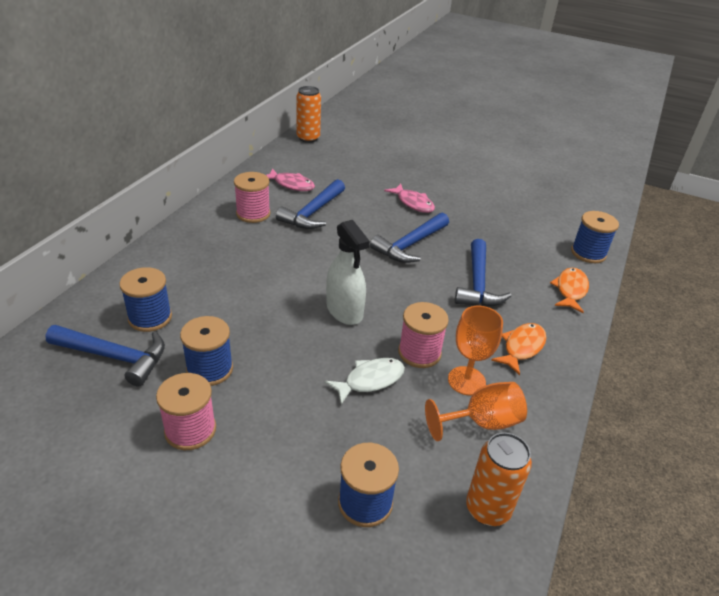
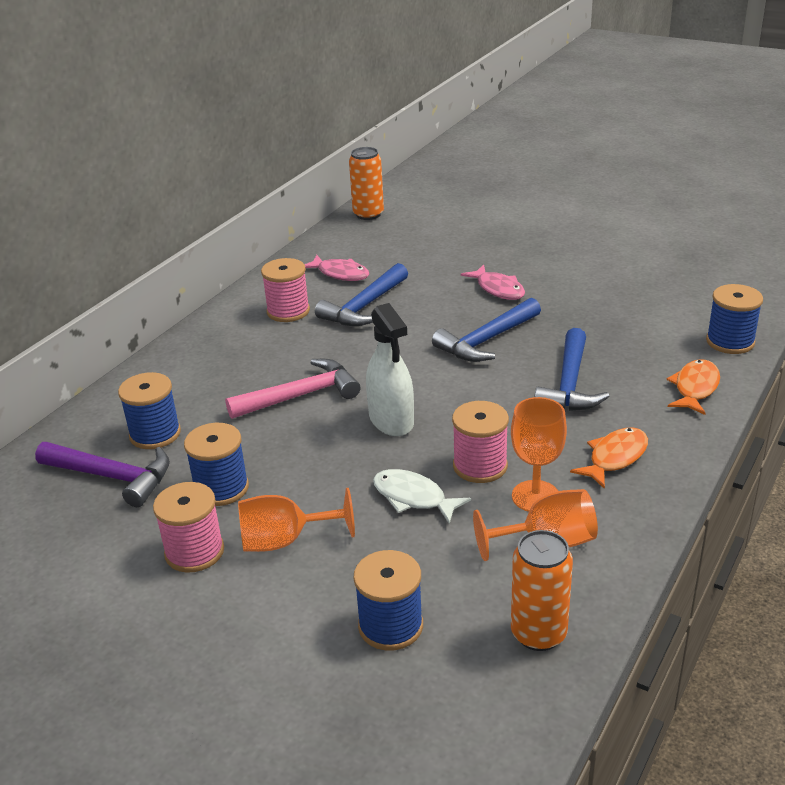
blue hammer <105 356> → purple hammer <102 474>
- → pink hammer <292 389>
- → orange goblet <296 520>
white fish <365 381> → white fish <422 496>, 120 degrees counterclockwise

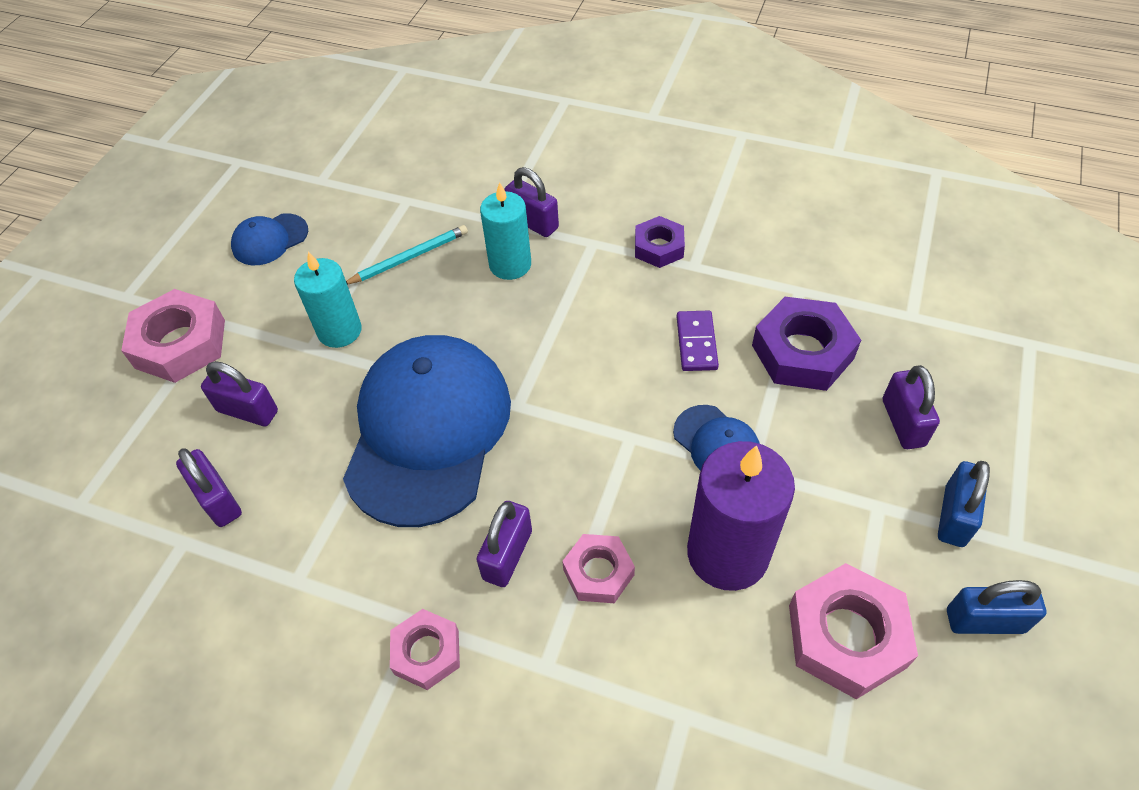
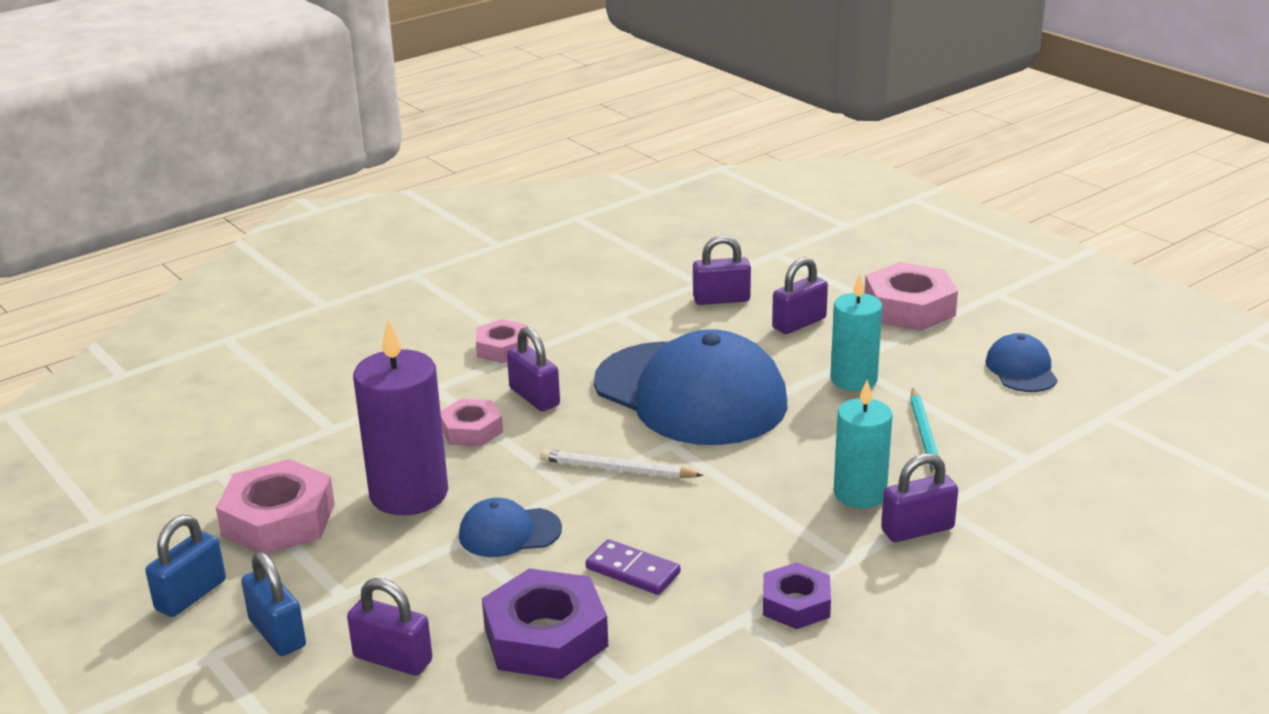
- → white pencil <621 463>

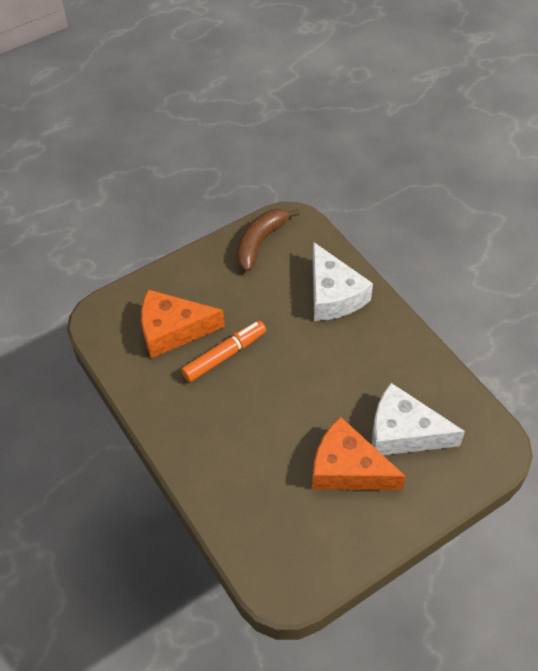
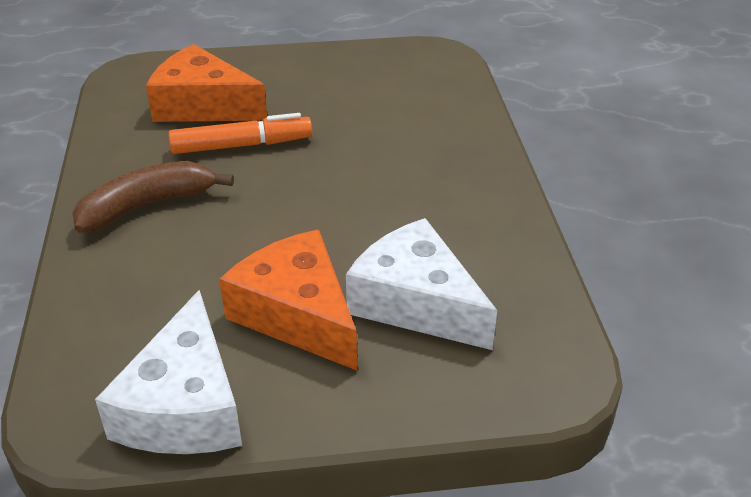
brown banana <267 240> → brown banana <153 197>, relocated
white cheese <342 281> → white cheese <168 372>, relocated

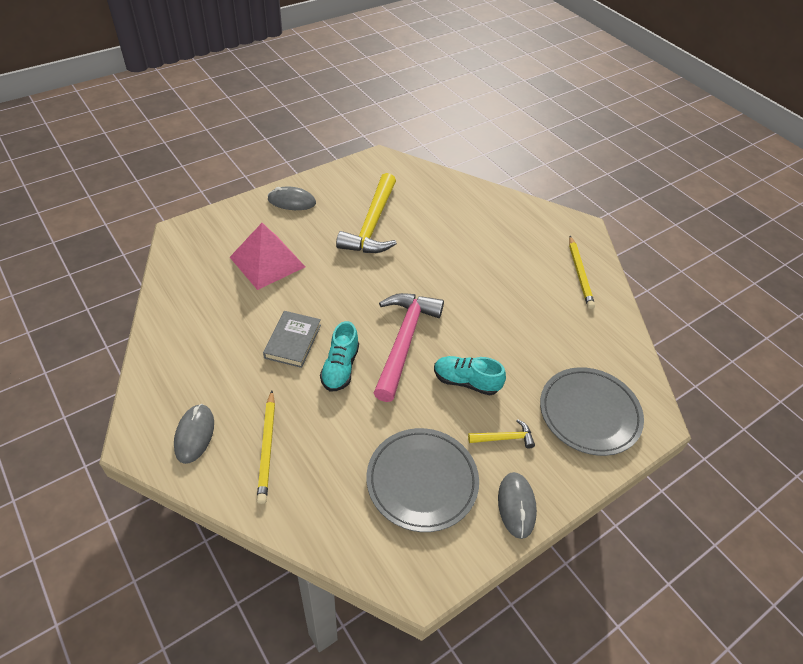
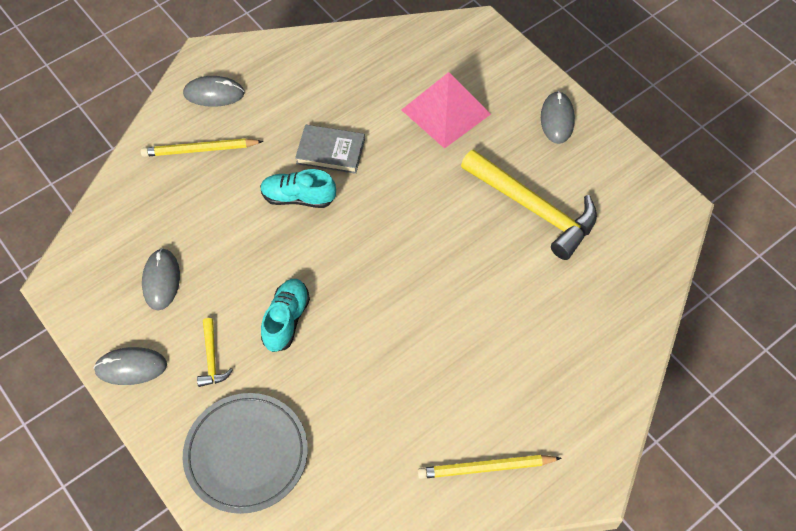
grey plate <423 480> → grey mouse <161 279>
yellow hammer <366 213> → yellow hammer <529 204>, 150 degrees counterclockwise
pink hammer <409 347> → -

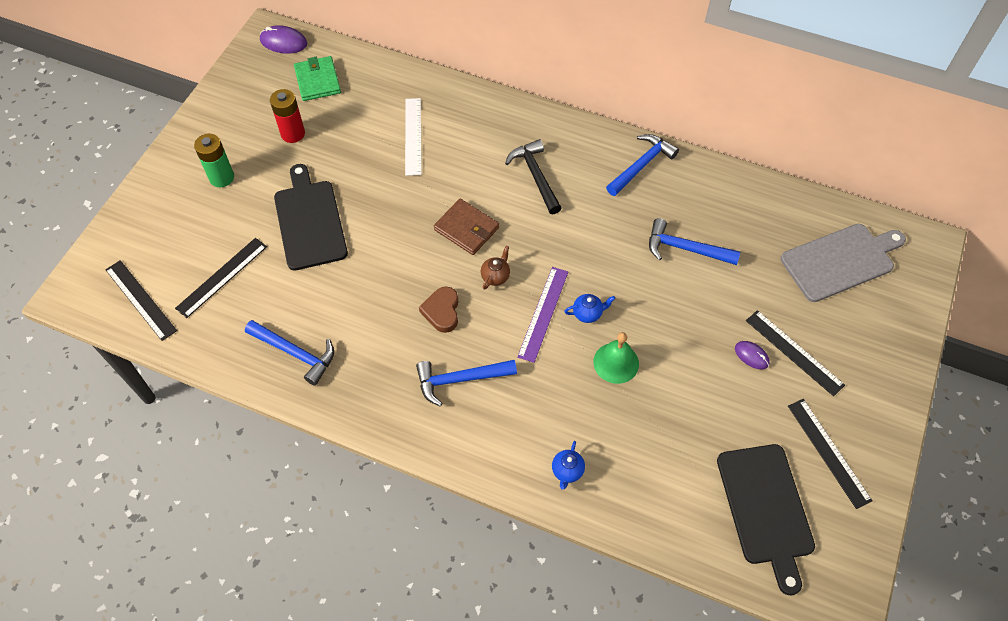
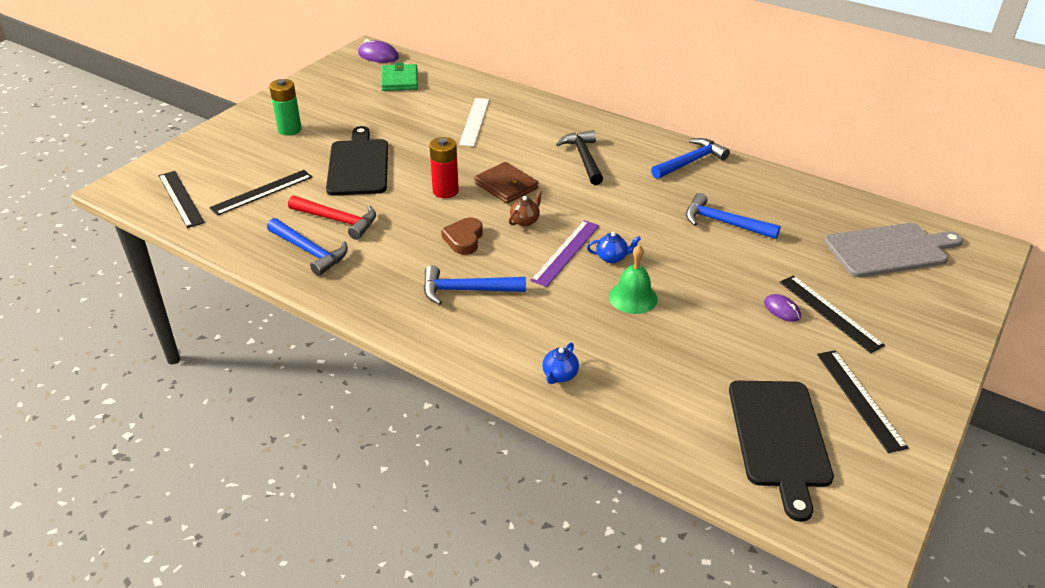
- → red hammer <332 217>
red battery <287 116> → red battery <444 167>, relocated

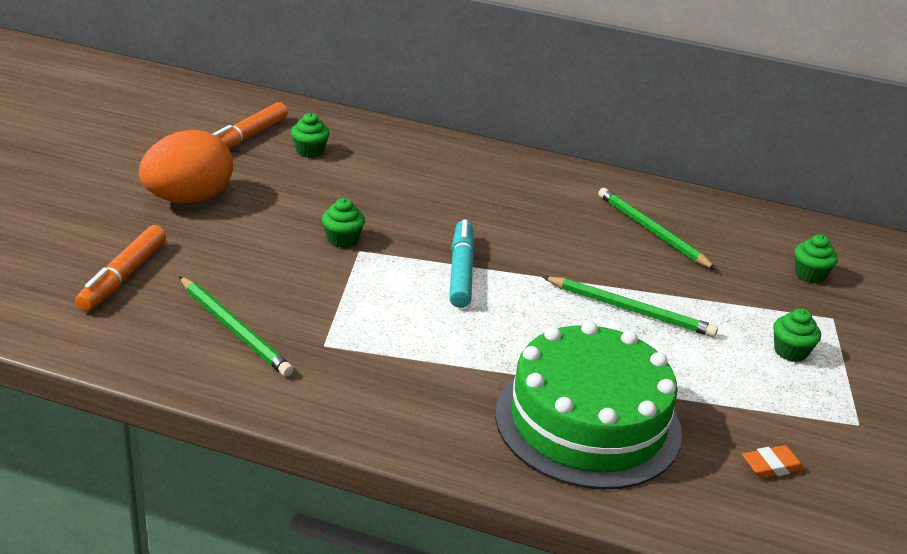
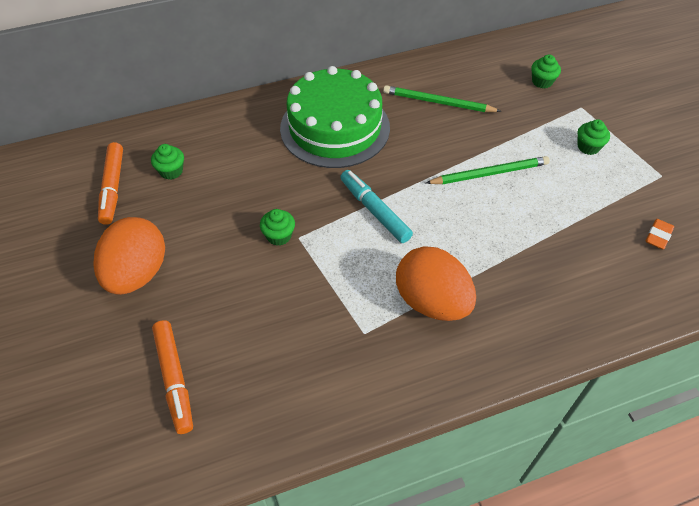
green cake <588 405> → green cake <335 117>, relocated
- → orange egg <436 283>
green pencil <236 326> → -

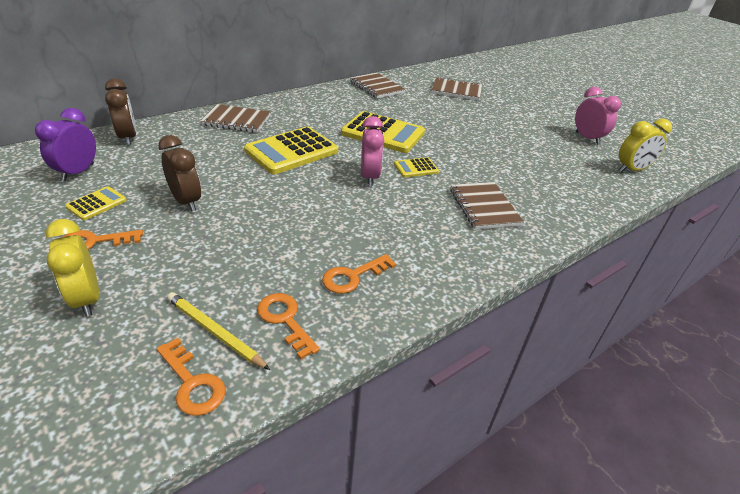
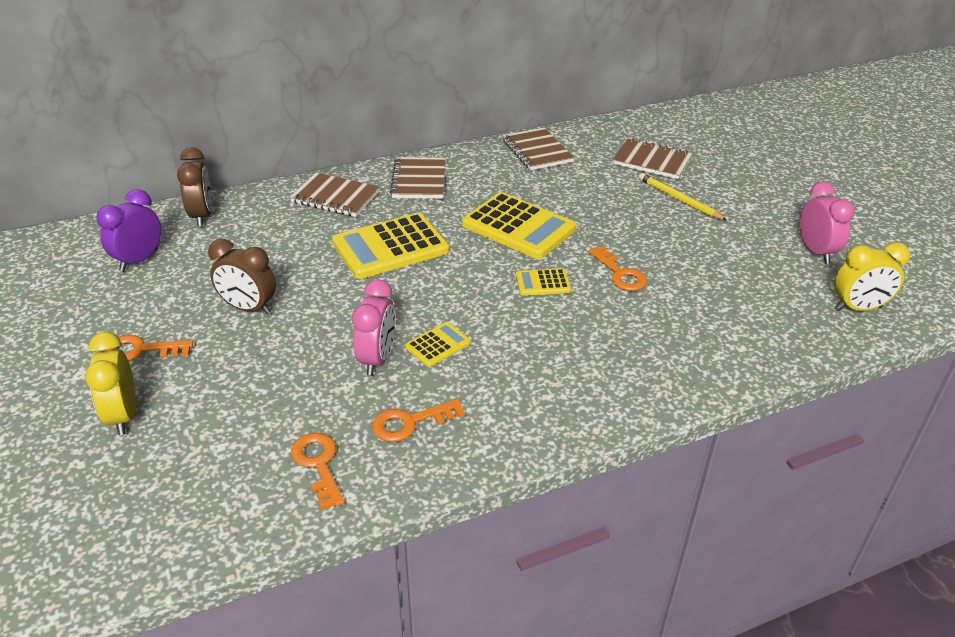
brown clock <179 173> → brown clock <242 277>, 135 degrees clockwise
pink clock <372 151> → pink clock <373 327>, relocated
brown notebook <487 205> → brown notebook <418 177>, relocated
yellow calculator <96 203> → yellow calculator <438 344>, relocated
orange key <191 377> → orange key <618 268>, relocated
yellow pencil <218 331> → yellow pencil <683 197>, relocated

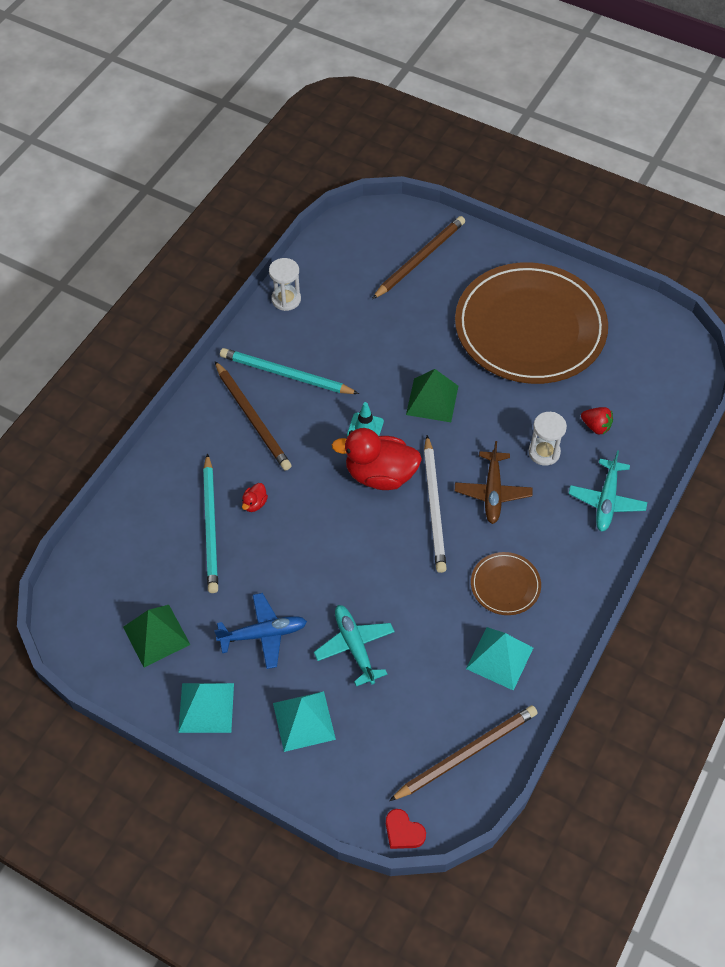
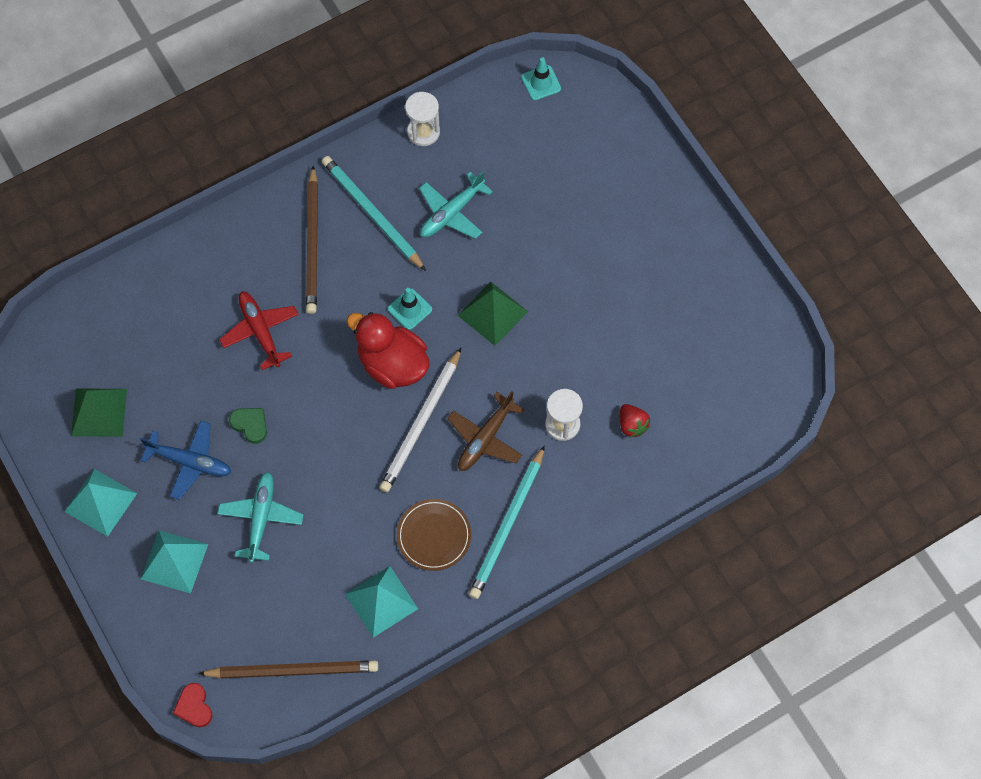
red duck <255 497> → red plane <259 330>
- → green heart <248 426>
turquoise plane <608 491> → turquoise plane <456 205>, relocated
turquoise pencil <210 523> → turquoise pencil <507 522>, relocated
- → turquoise traffic cone <541 78>
brown pencil <418 257> → -
brown plate <531 323> → -

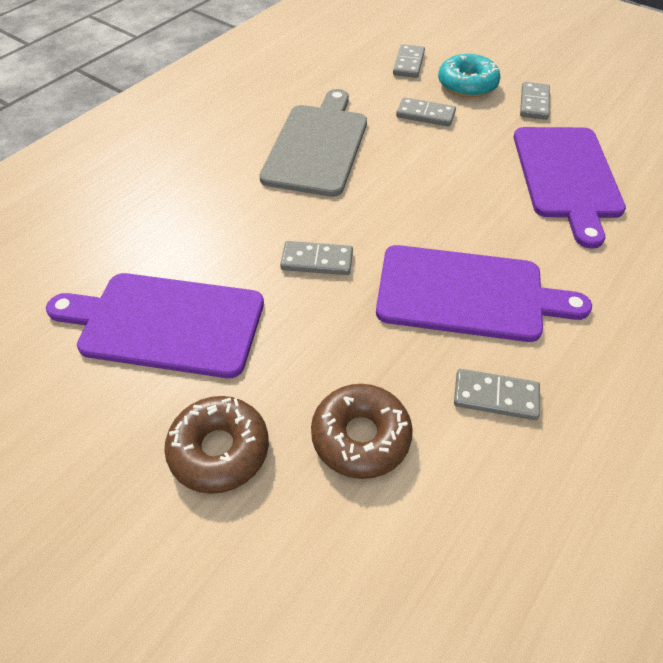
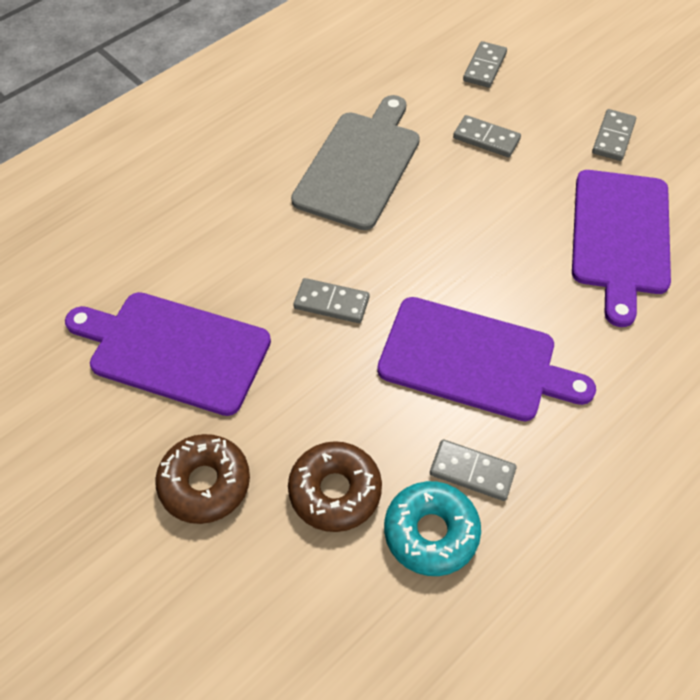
turquoise donut <469 76> → turquoise donut <432 528>, relocated

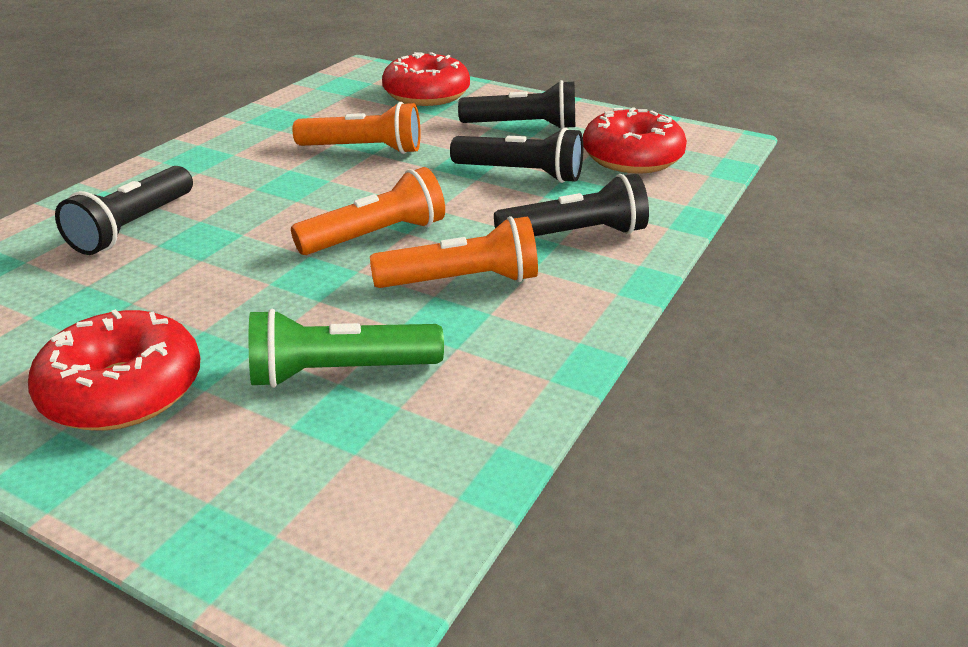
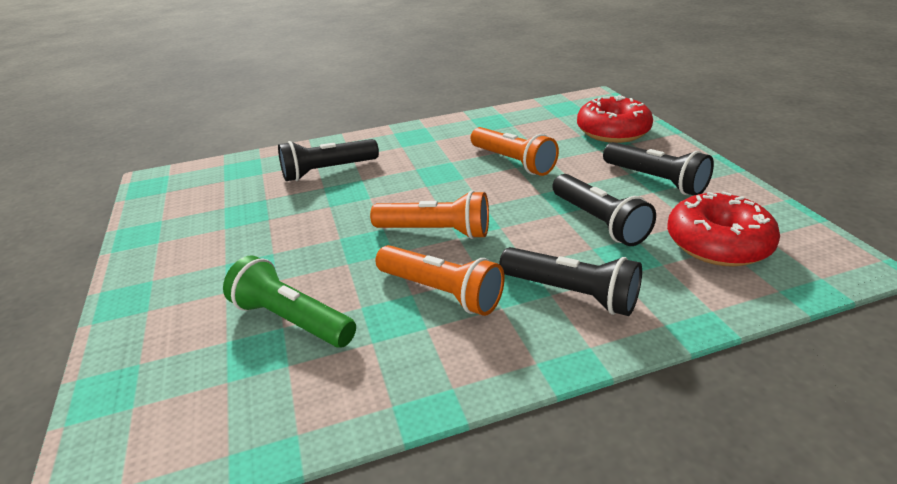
red donut <114 369> → -

